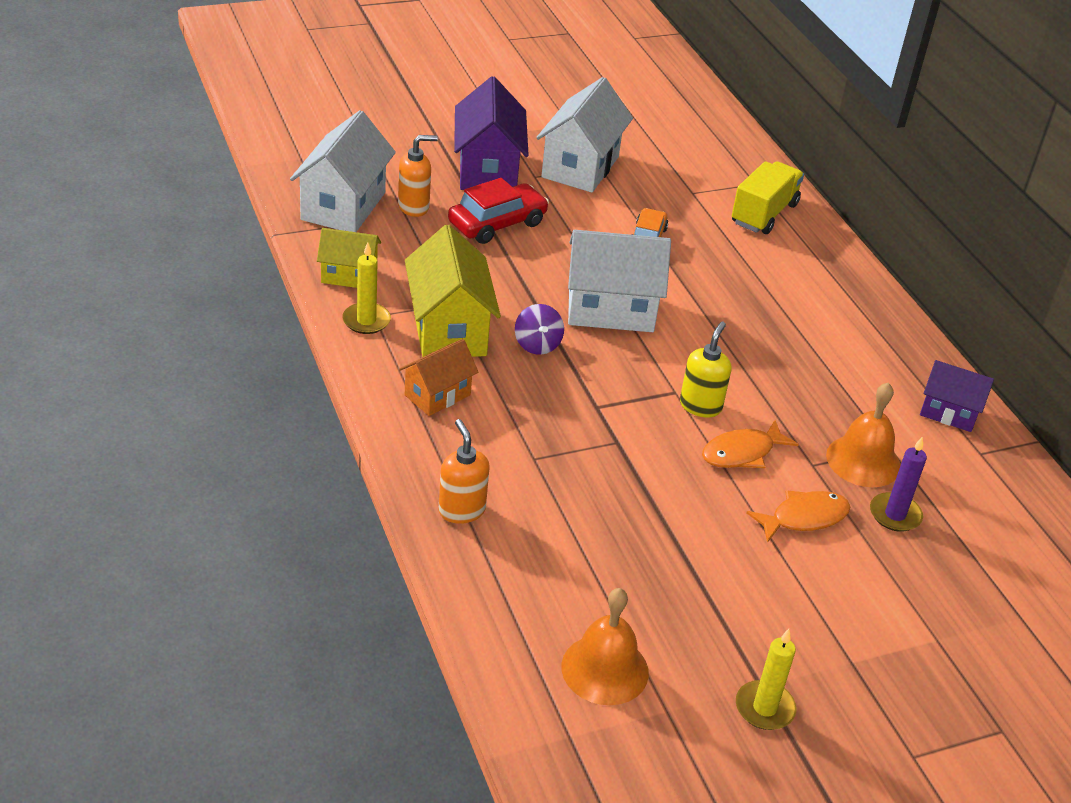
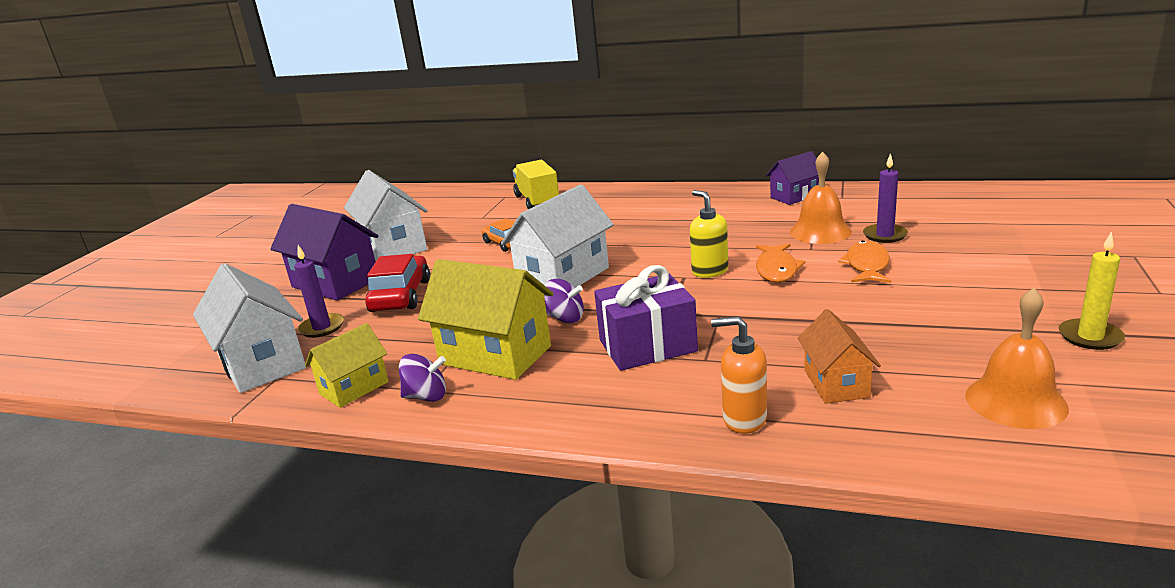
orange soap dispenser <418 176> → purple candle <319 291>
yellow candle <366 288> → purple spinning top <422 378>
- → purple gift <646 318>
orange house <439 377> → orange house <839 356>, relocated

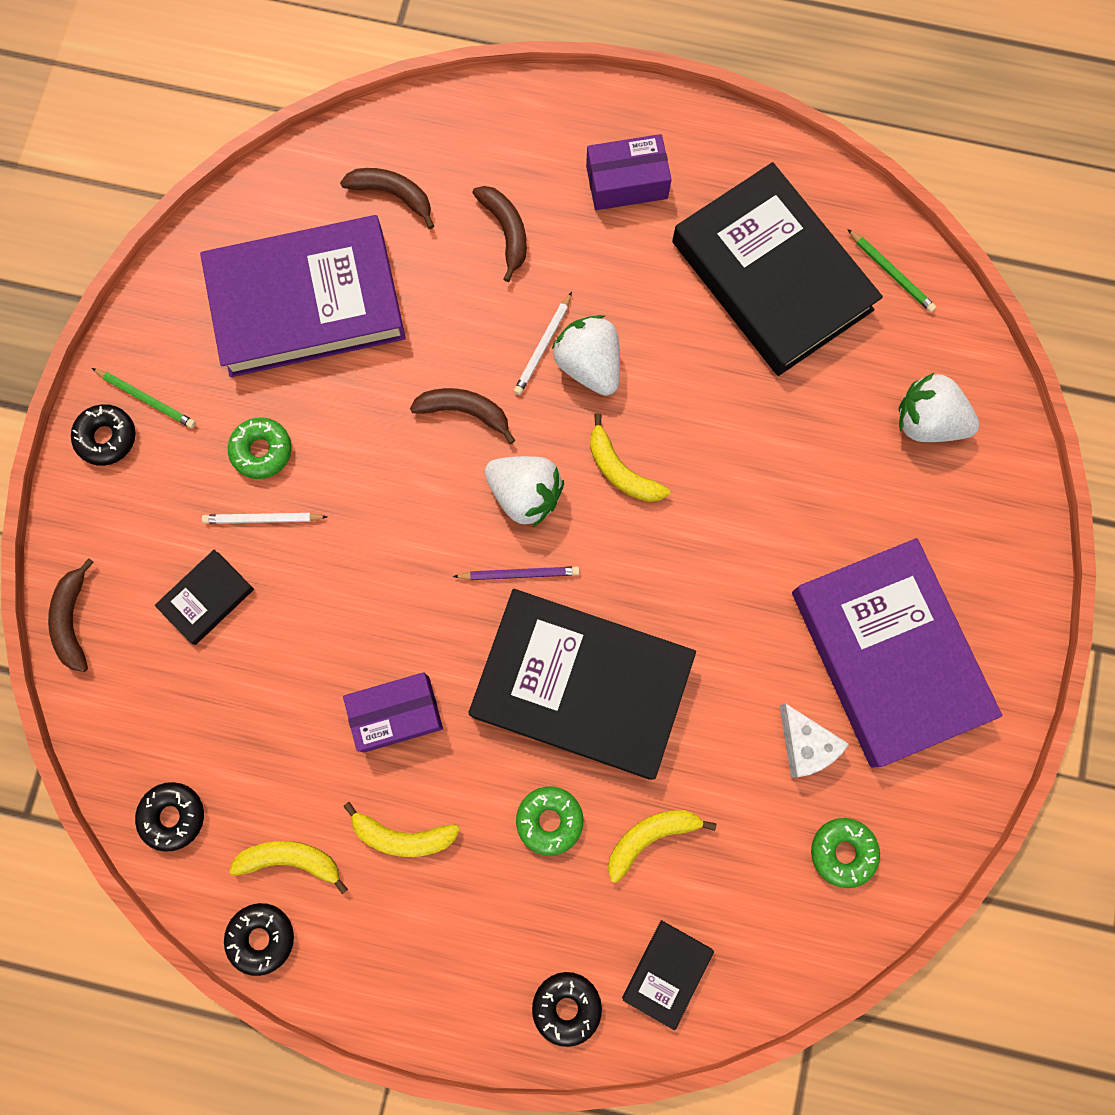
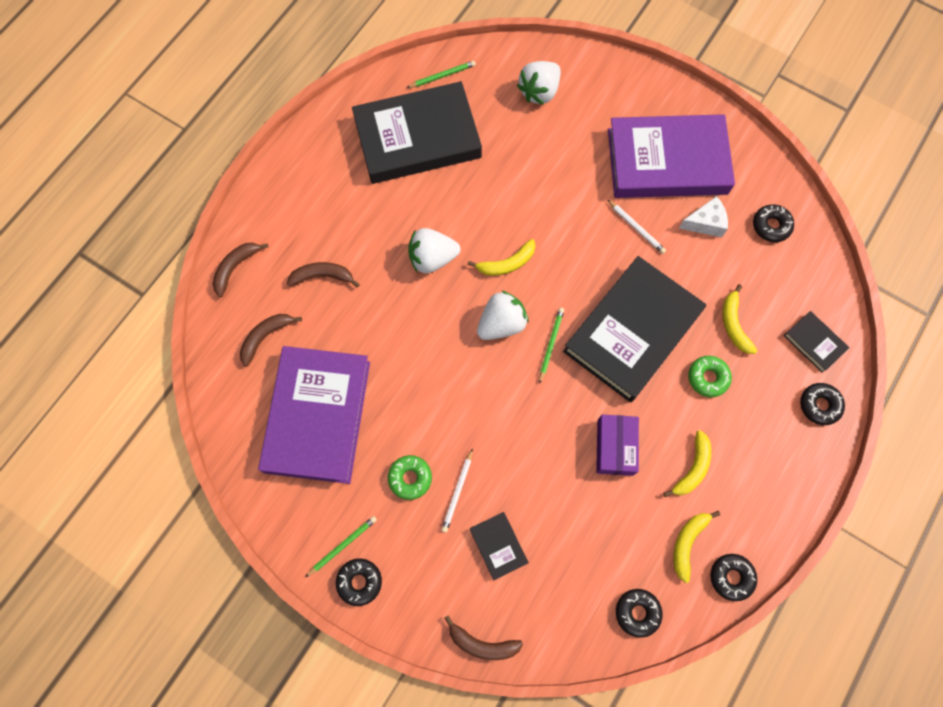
brown banana <462 416> → brown banana <240 270>, relocated
purple pencil <516 573> → green pencil <551 346>
white pencil <543 343> → white pencil <637 227>, relocated
green donut <845 853> → black donut <773 223>
purple box <629 172> → -

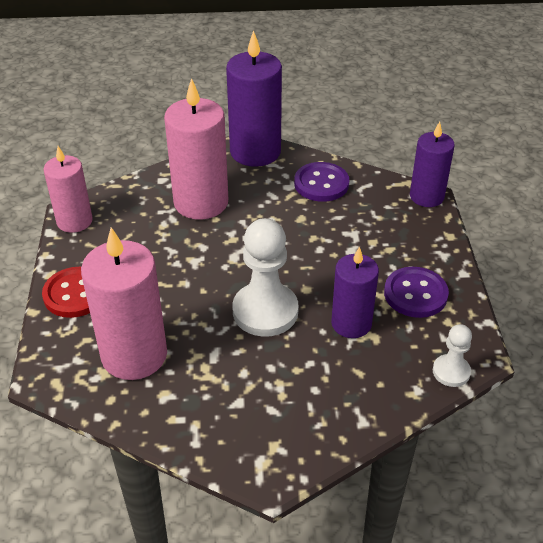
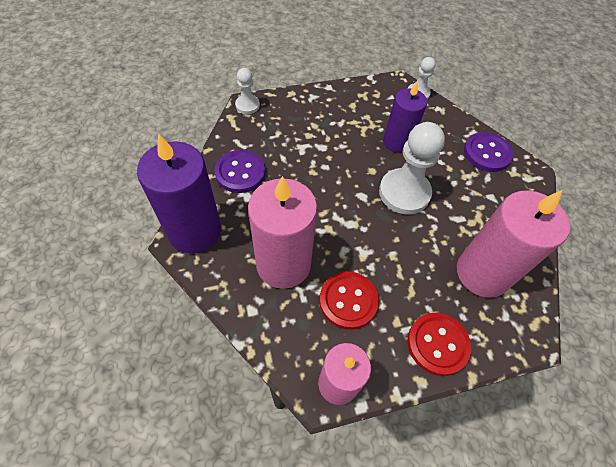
purple candle <432 164> → white pawn <247 91>
- → red button <349 300>
purple button <416 292> → purple button <488 152>, relocated

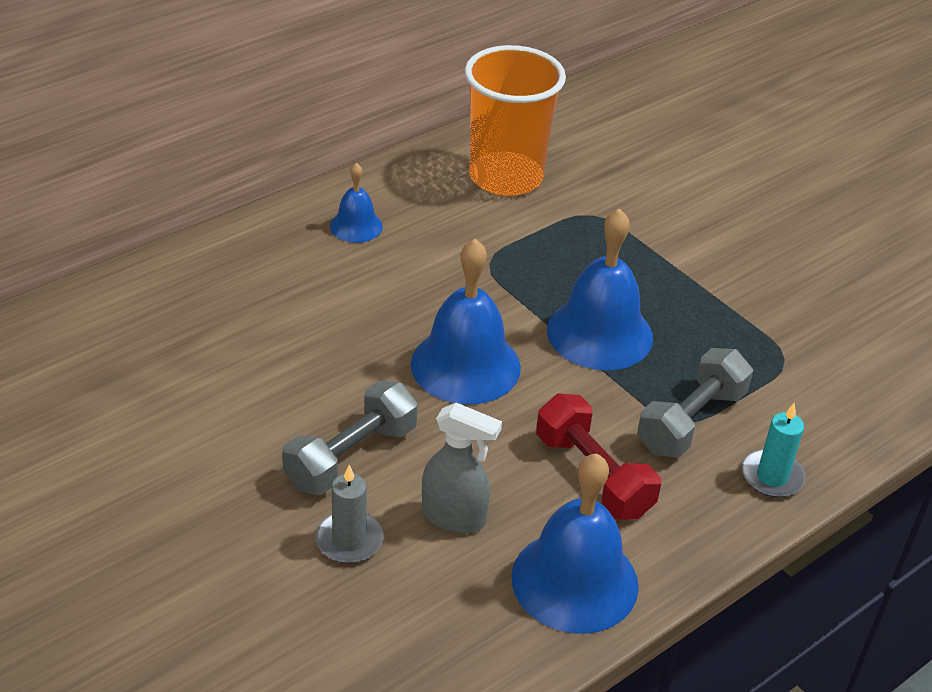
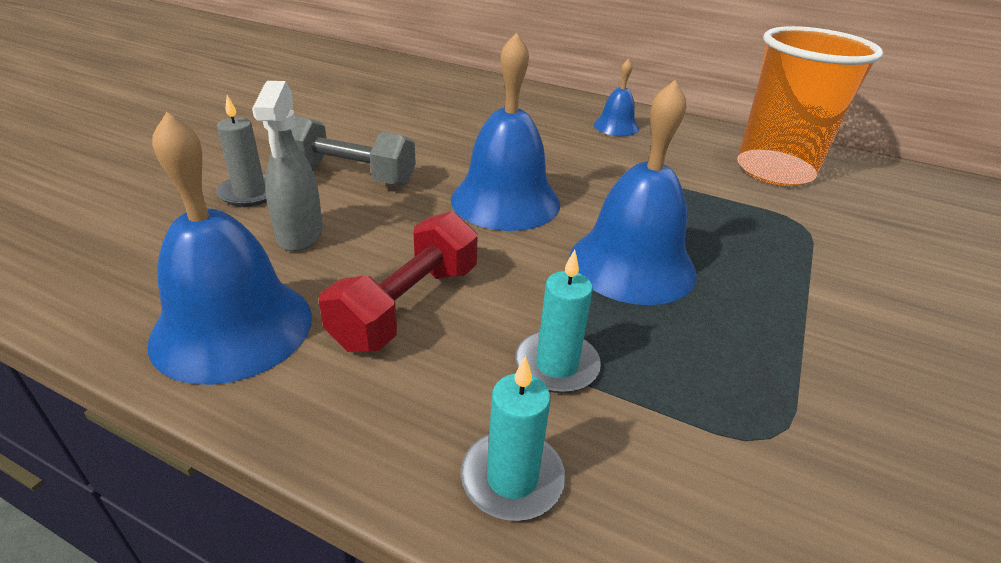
grey dumbbell <695 403> → turquoise candle <558 321>

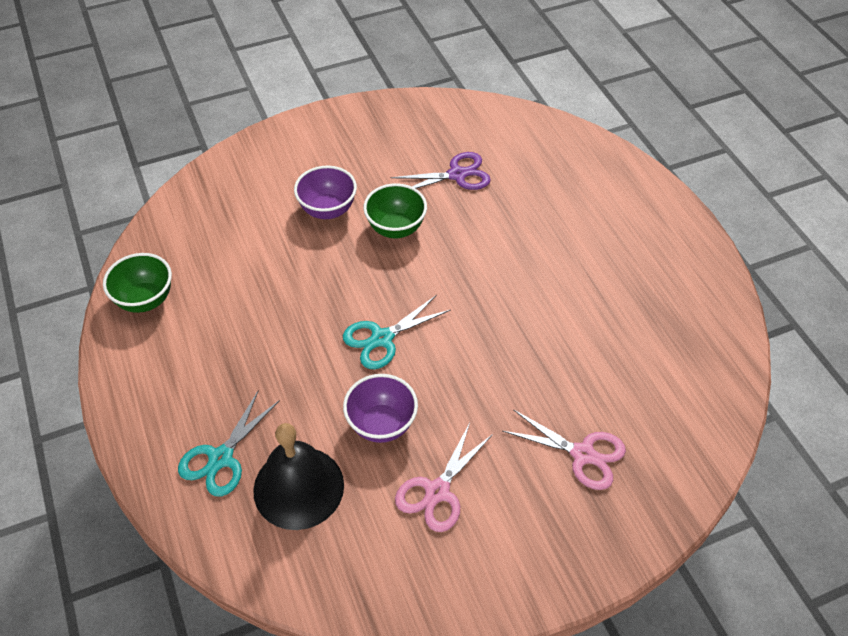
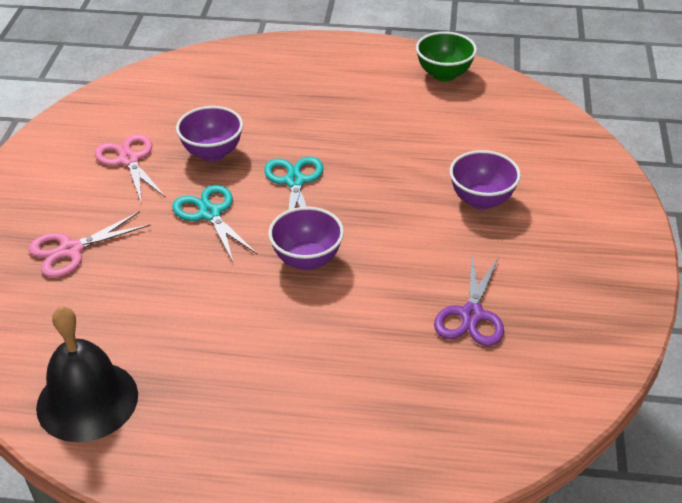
black bell <298 476> → black bell <87 374>, relocated
turquoise scissors <229 443> → turquoise scissors <215 223>, relocated
- → purple bowl <306 238>
green bowl <395 210> → -

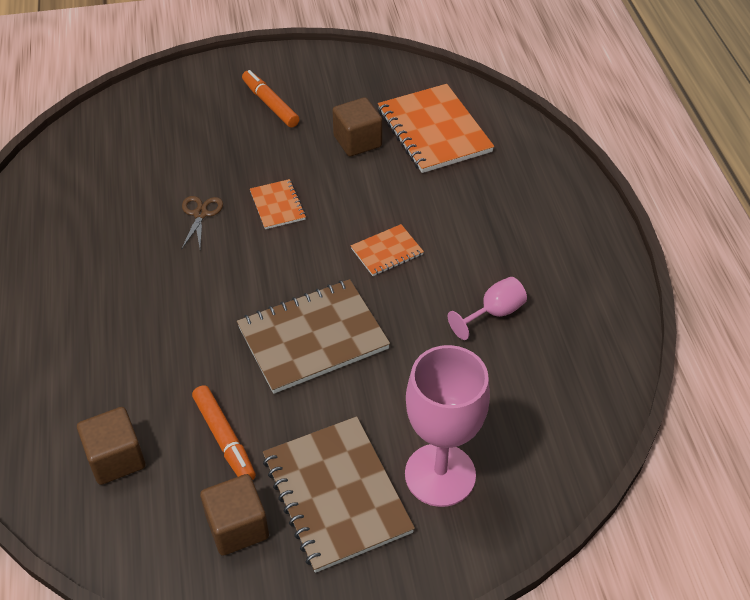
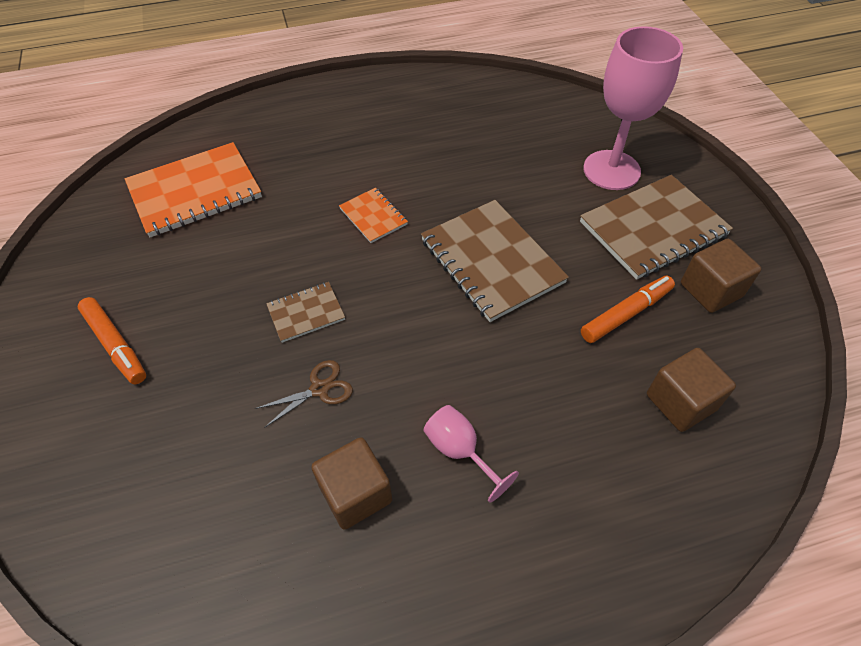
orange marker <270 98> → orange marker <112 340>, 90 degrees counterclockwise
brown scissors <202 223> → brown scissors <304 394>, 150 degrees clockwise
orange notebook <278 204> → brown notebook <305 312>
brown cube <357 127> → brown cube <352 483>, relocated
pink goblet <487 308> → pink goblet <471 454>, relocated

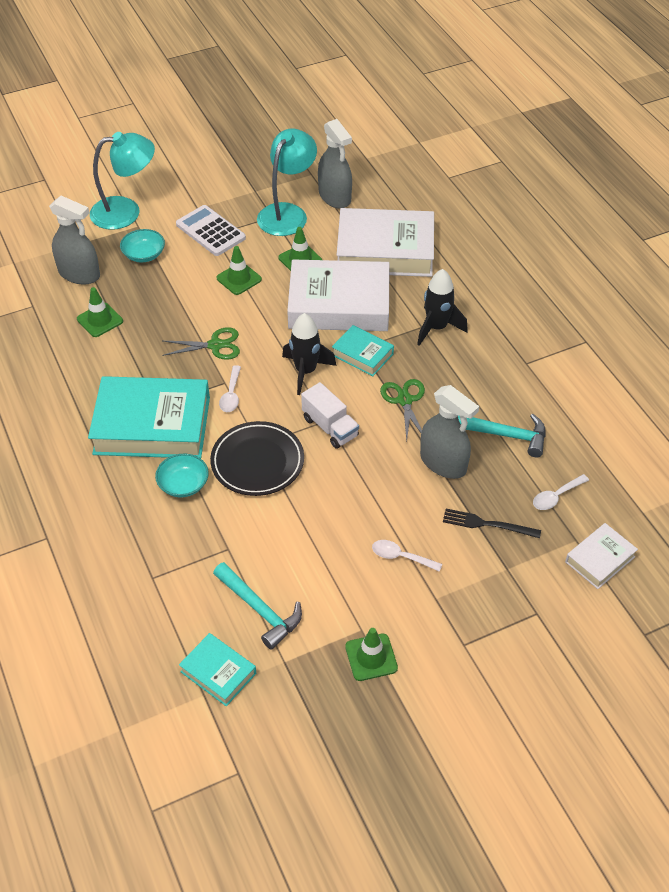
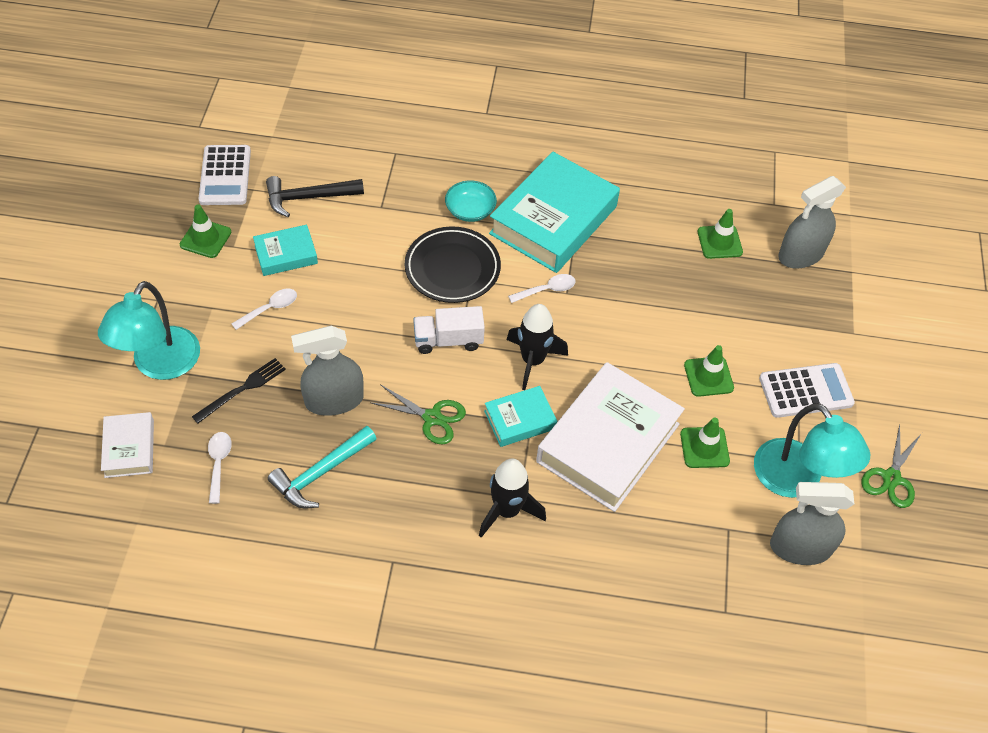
turquoise lamp <122 181> → turquoise lamp <149 330>, relocated
- → white calculator <224 175>
turquoise book <217 669> → turquoise book <285 250>, relocated
turquoise hammer <257 606> → black hammer <315 196>
white spoon <230 388> → white spoon <542 288>, 120 degrees clockwise
green scissors <201 343> → green scissors <892 466>, relocated
turquoise bowl <142 245> → -
white book <385 242> → -

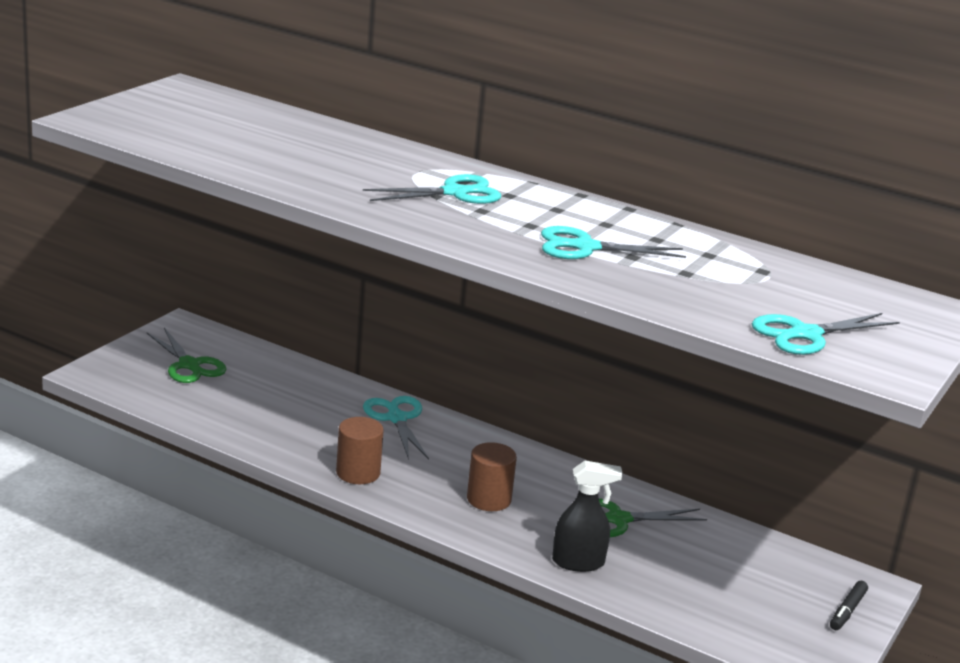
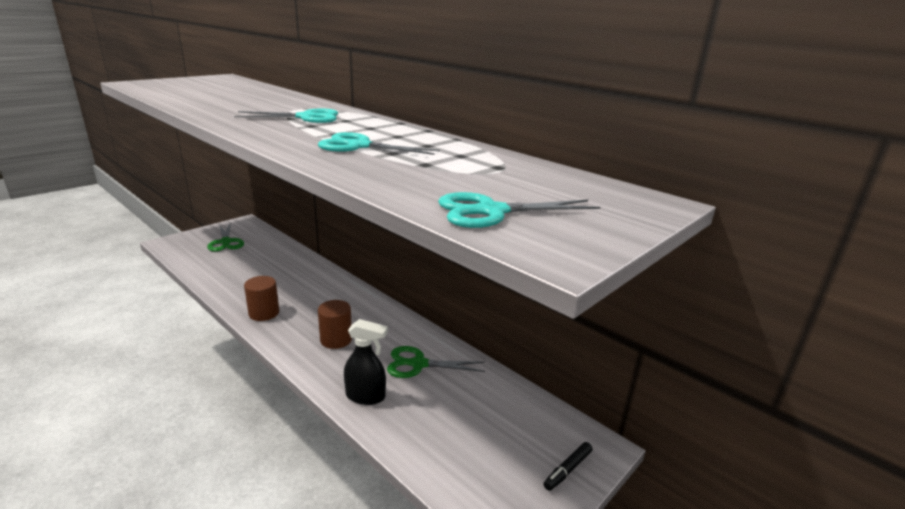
turquoise scissors <396 428> → -

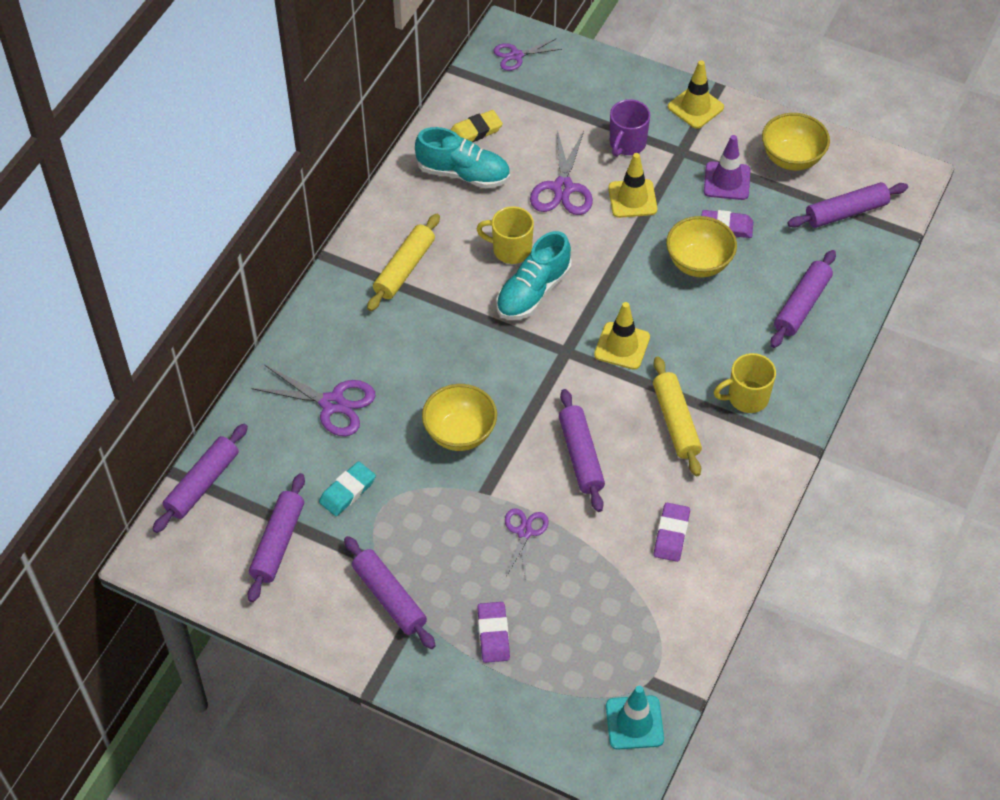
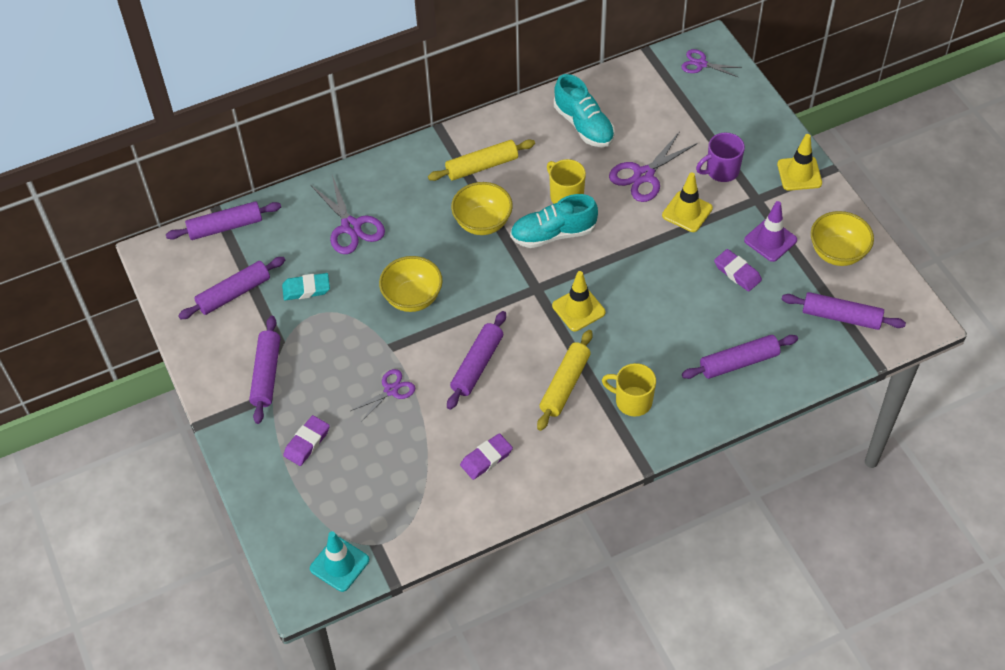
yellow bowl <701 246> → yellow bowl <482 208>, relocated
yellow eraser <476 126> → -

